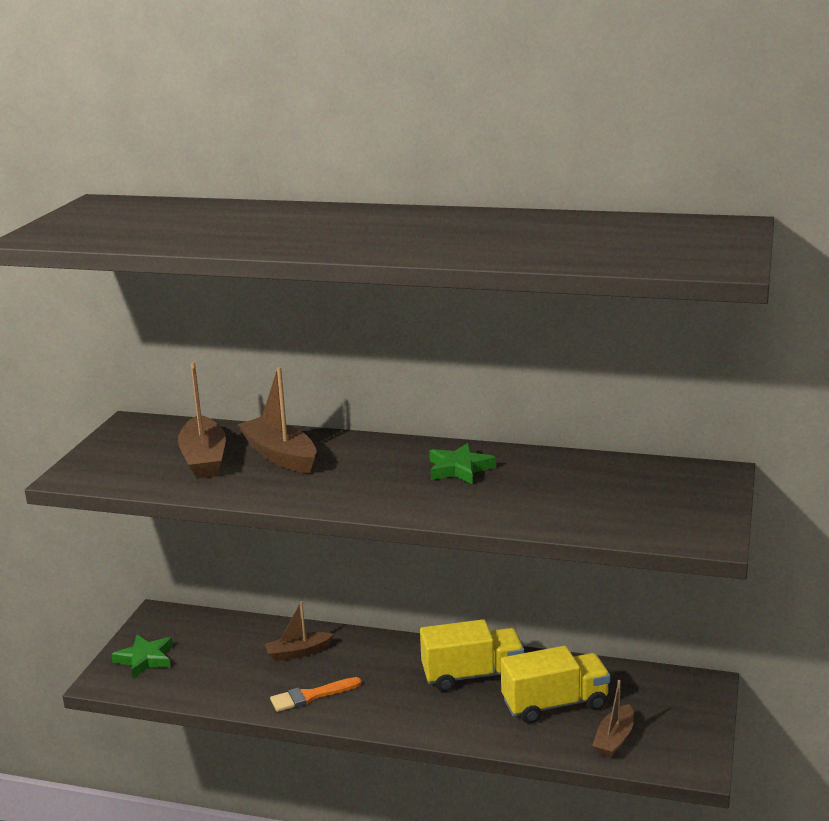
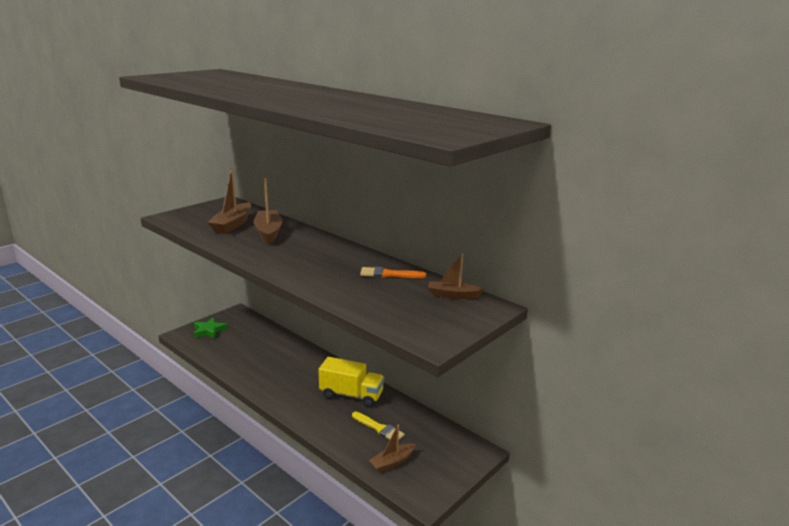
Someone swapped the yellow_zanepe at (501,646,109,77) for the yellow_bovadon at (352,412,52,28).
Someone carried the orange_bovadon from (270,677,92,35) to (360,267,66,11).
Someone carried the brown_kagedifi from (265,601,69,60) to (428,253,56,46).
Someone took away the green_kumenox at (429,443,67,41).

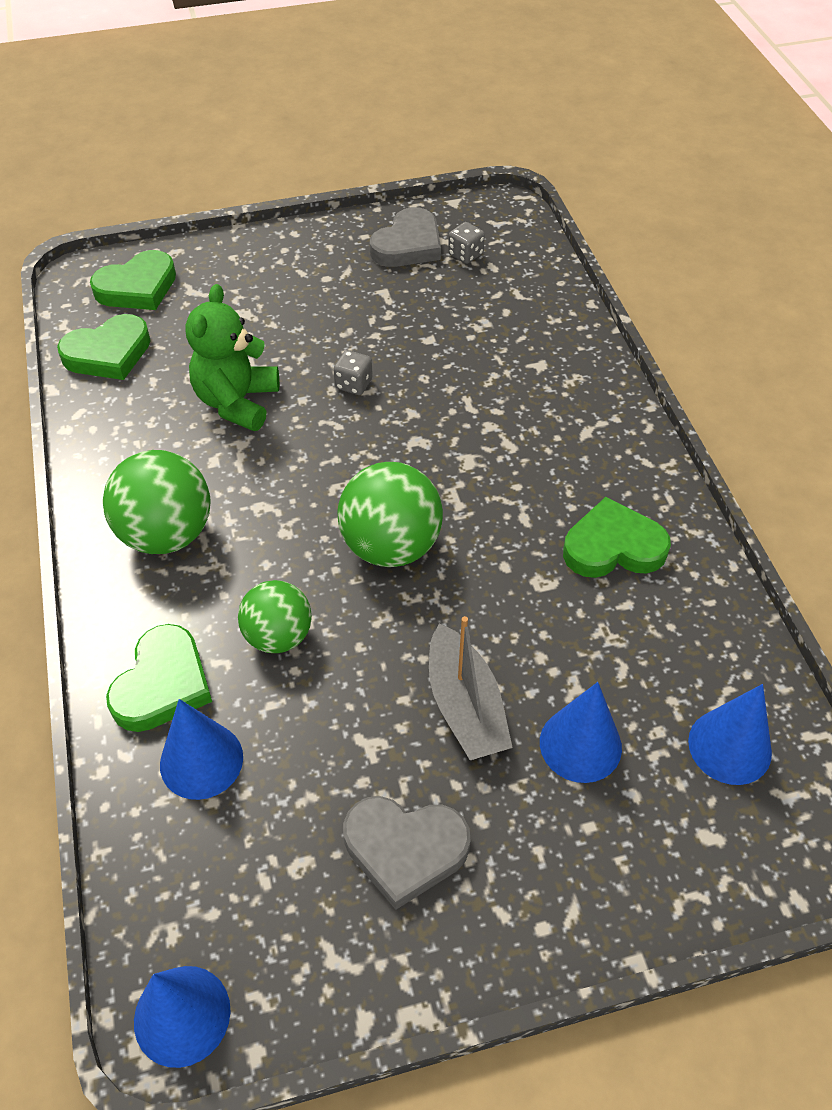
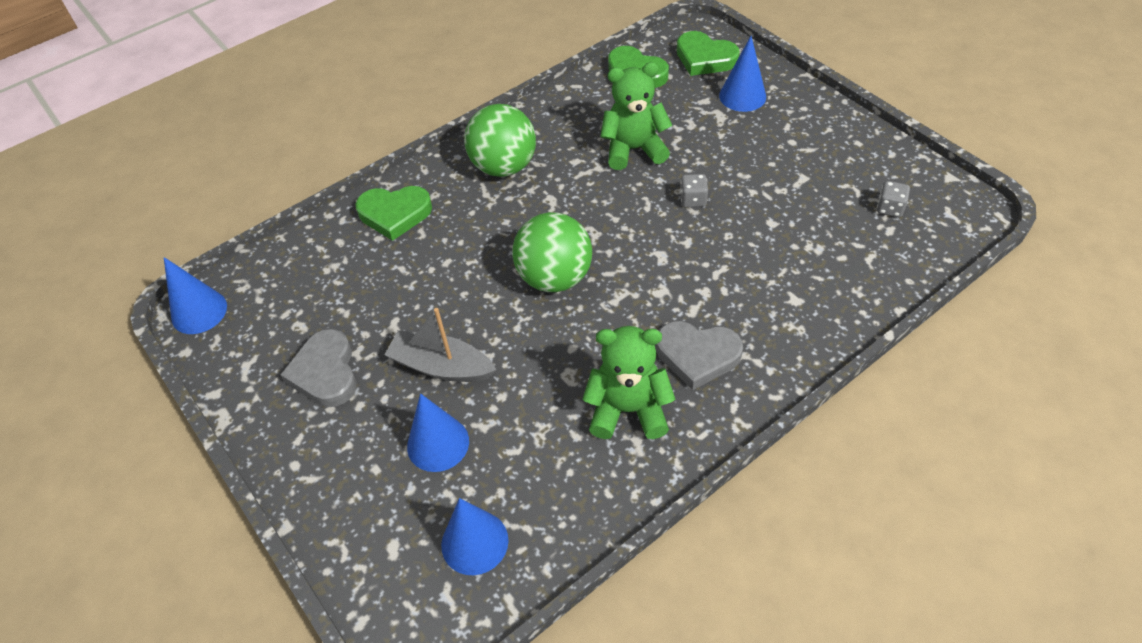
Someone rotated the grey_kagedifi at (429,616,84,144) by 60 degrees clockwise.
Someone swapped the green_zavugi at (563,497,108,81) for the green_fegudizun at (582,326,94,113).
Someone carried the grey_zavugi from (370,207,71,60) to (656,321,87,69).
Someone carried the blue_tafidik from (160,699,83,101) to (719,36,47,76).
Someone took away the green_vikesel at (238,580,74,73).

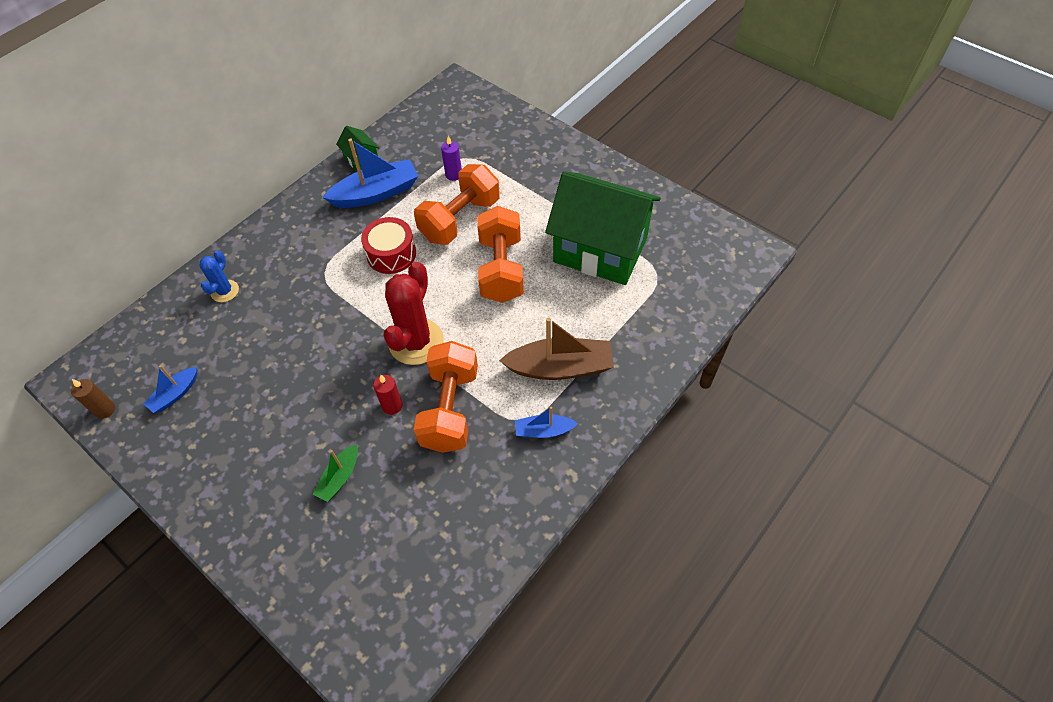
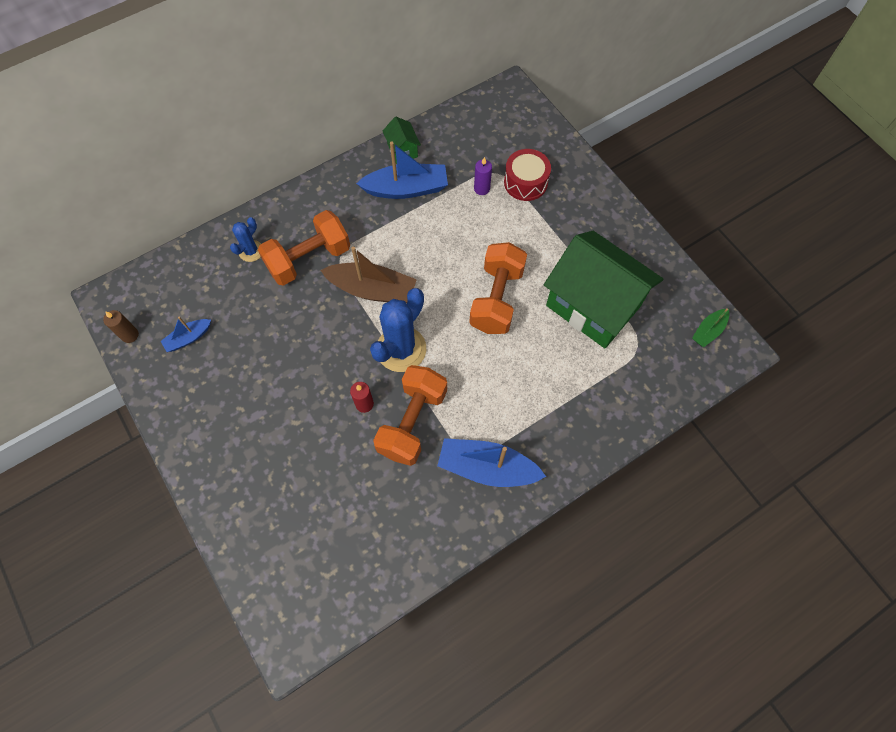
Someone carried the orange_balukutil from (414,164,86,81) to (258,210,92,76).
Someone carried the brown_kagedifi from (499,317,115,63) to (321,247,96,56).
Someone repainted the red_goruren at (384,262,60,103), which became the blue_goruren at (370,288,56,84).
Someone scaled the blue_kagedifi at (515,407,63,31) by 1.87.
Someone carried the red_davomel from (361,217,55,57) to (504,149,47,52).
Someone carried the green_kagedifi from (313,444,45,58) to (692,308,37,39).

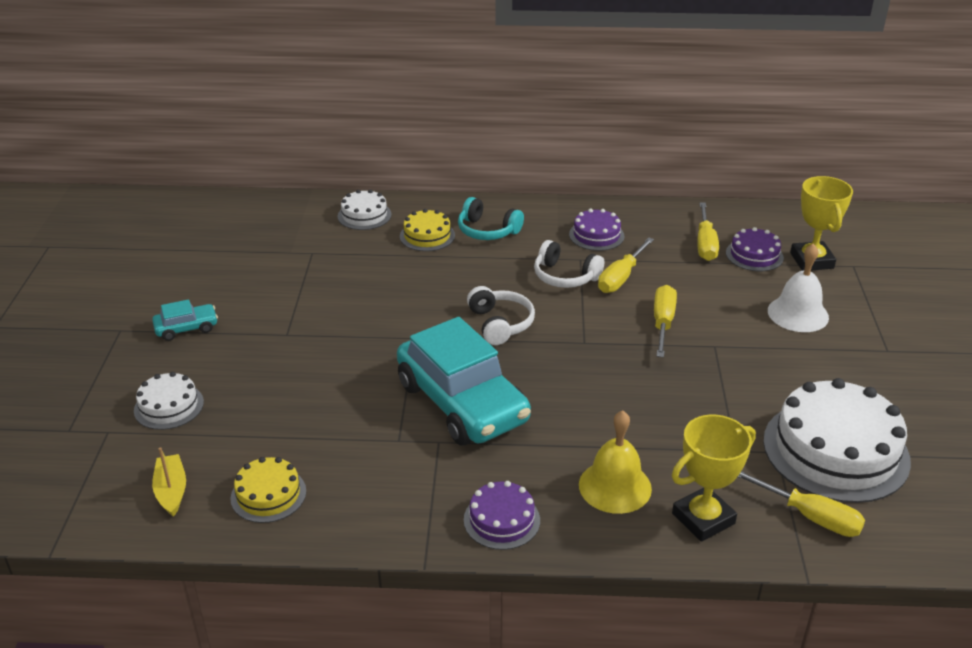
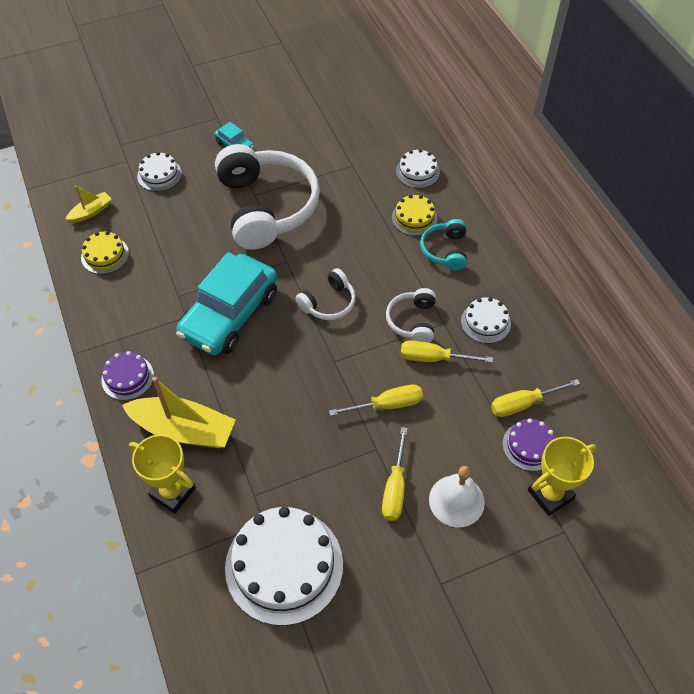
Someone swapped the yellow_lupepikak at (579,411,73,103) for the yellow_kagedifi at (122,377,114,71).
Someone put down the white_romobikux at (215,144,105,106).
Someone carried the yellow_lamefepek from (738,471,127,66) to (382,427,25,94).
Someone repainted the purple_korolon at (569,209,56,42), which became the white_korolon at (461,297,50,46).

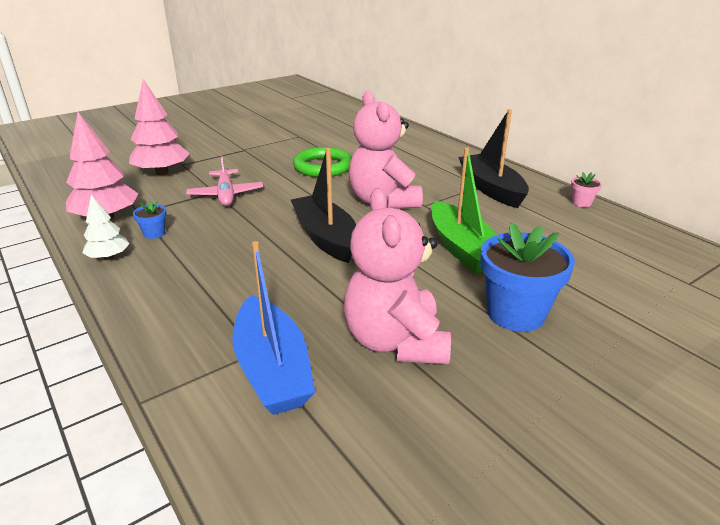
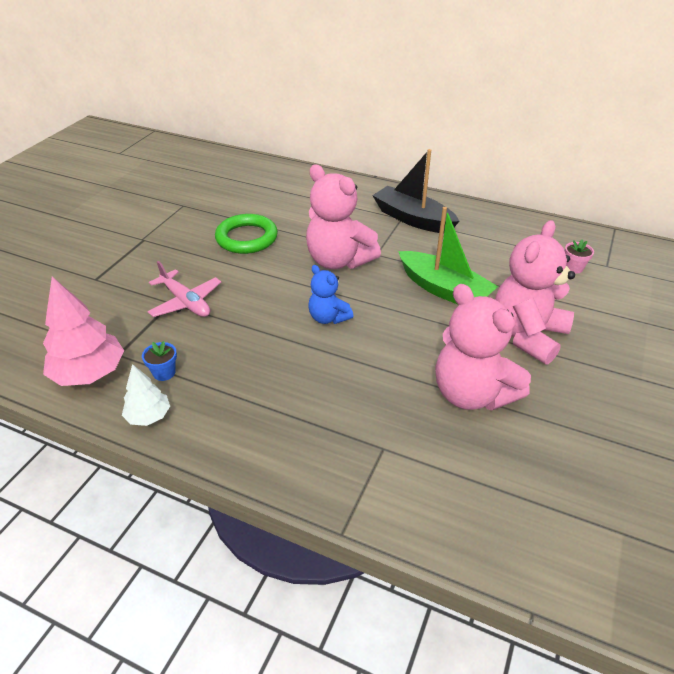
Someone swapped the black_kagedifi at (291,148,65,115) for the blue_fegudizun at (308,265,46,59).
Someone swapped the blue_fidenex at (480,222,95,110) for the pink_fegudizun at (495,220,80,144).
Someone carried the pink_fidenex from (571,172,31,35) to (565,239,29,35).
Someone took away the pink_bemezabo at (129,79,61,96).
Someone took away the blue_kagedifi at (232,241,83,174).

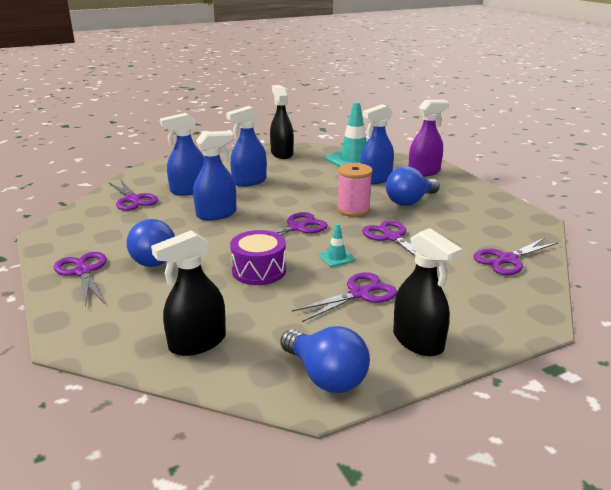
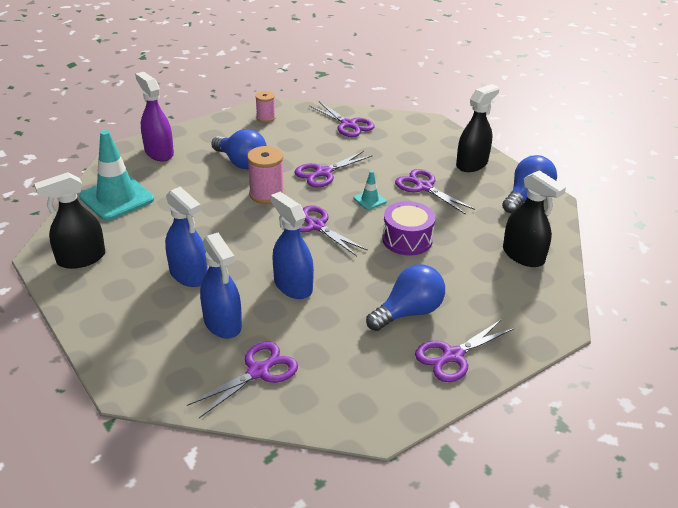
Someone put down the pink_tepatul at (255,91,20,32).
Someone took away the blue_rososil at (360,104,34,80).

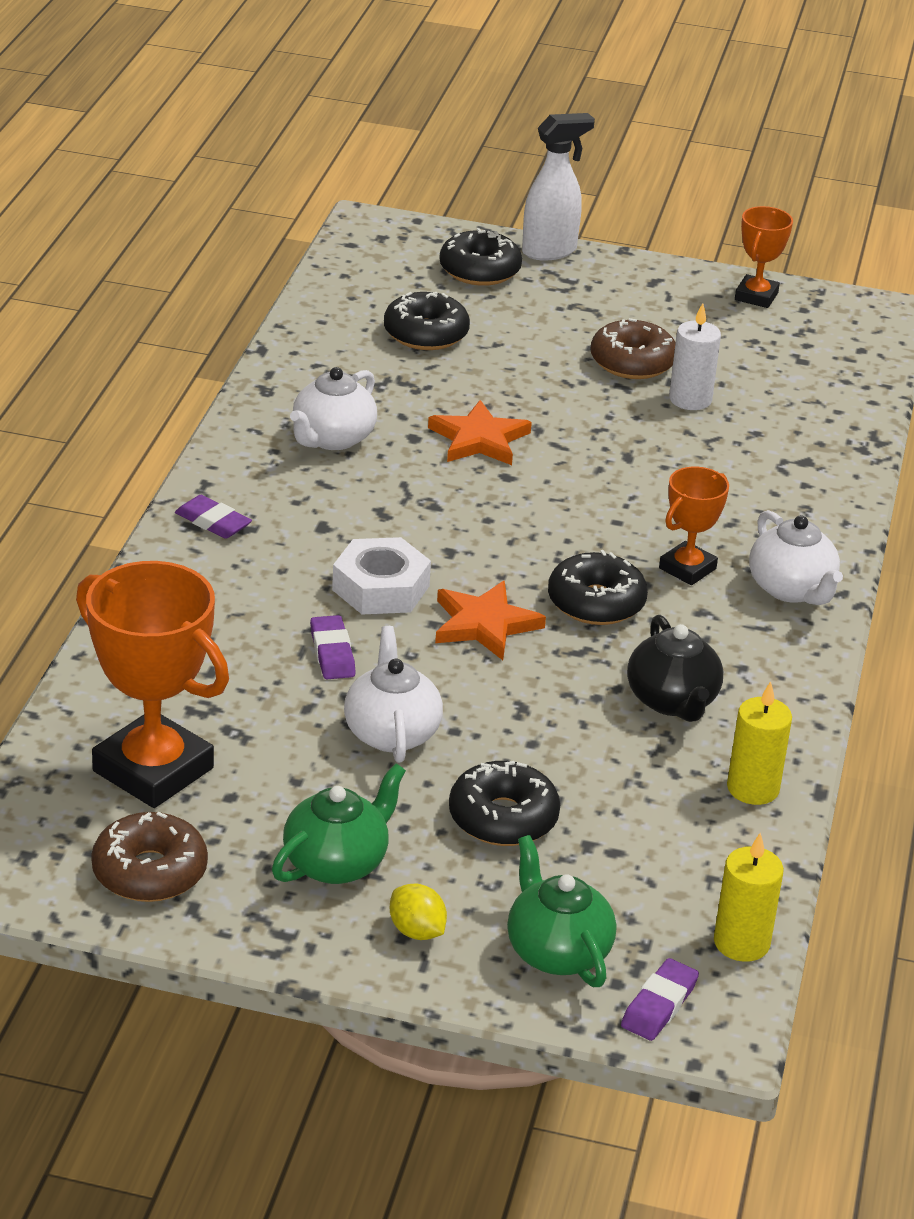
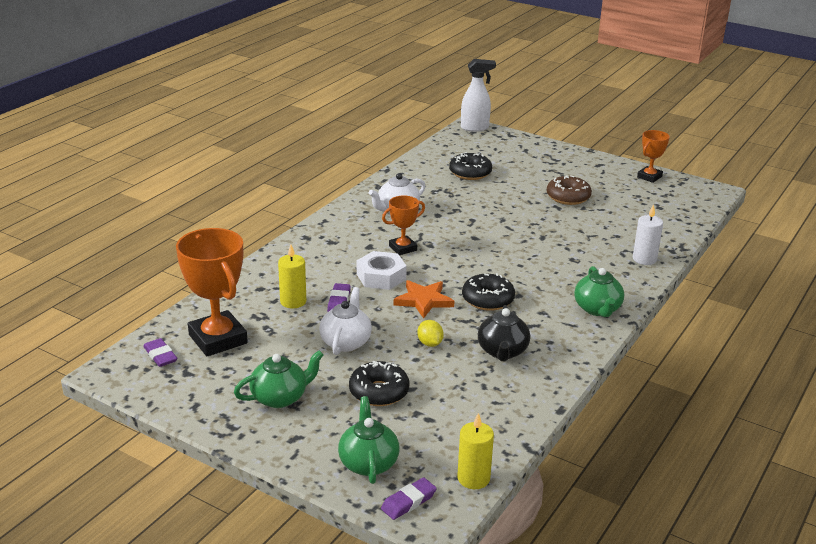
Someone carried the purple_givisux from (175,495,77,44) to (143,338,35,29).
Someone carried the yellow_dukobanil from (727,681,65,124) to (278,244,28,64).
Someone carried the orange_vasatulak from (659,467,70,118) to (382,196,43,59).
Someone carried the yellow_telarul from (390,883,57,57) to (417,320,27,27).
Someone carried the white_rososil from (522,113,73,148) to (461,59,35,73).
Someone repainted the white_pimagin at (749,510,94,95), which became the green_pimagin at (574,266,50,51).
Someone carried the white_dukobanil from (669,303,52,107) to (633,204,30,61).
Someone took away the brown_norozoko at (91,812,117,90).
Someone took away the orange_kumenox at (428,400,104,65).
Someone took away the black_norozoko at (439,228,83,58).

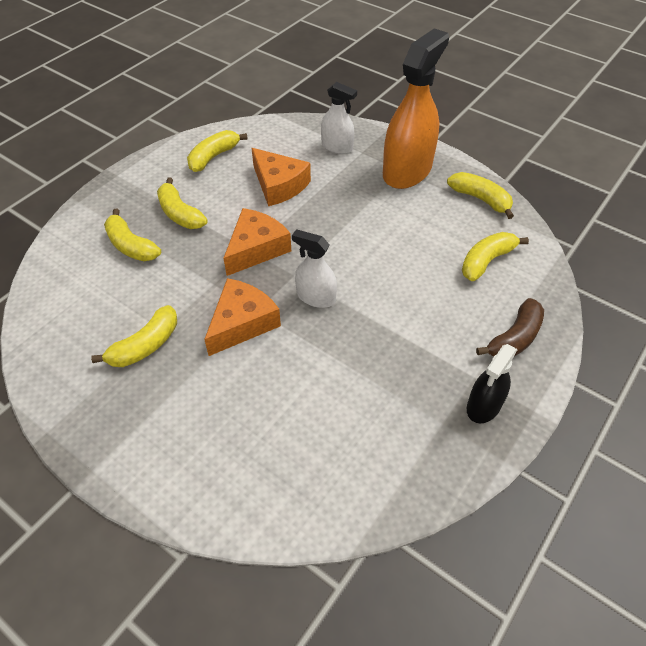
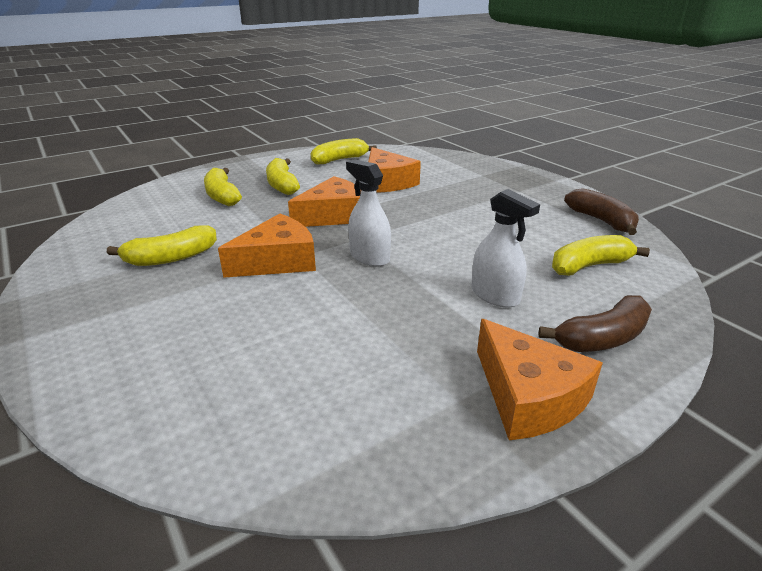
Someone carried the white_rososil from (321,82,36,72) to (471,189,69,119).
Someone swapped the black_rososil at (467,344,51,79) for the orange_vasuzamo at (477,319,126,121).
Someone repainted the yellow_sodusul at (447,172,67,47), which became the brown_sodusul at (564,188,75,47).
Someone took away the orange_rososil at (383,28,66,161).

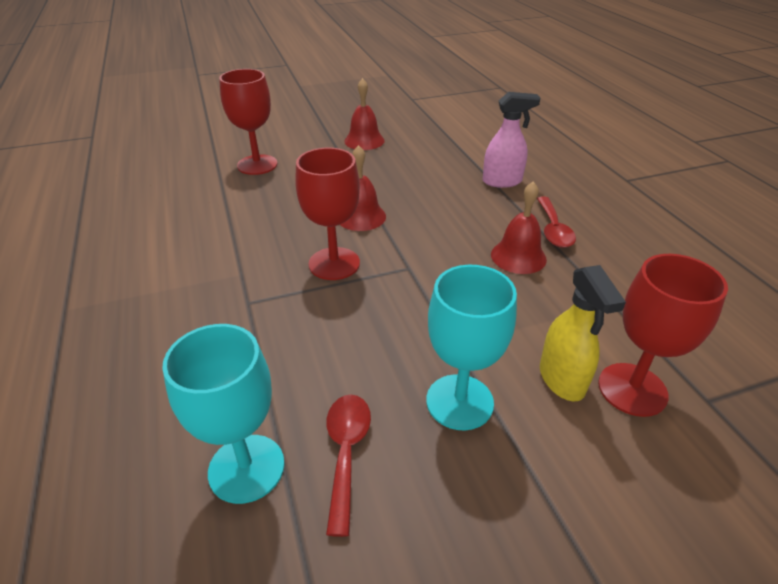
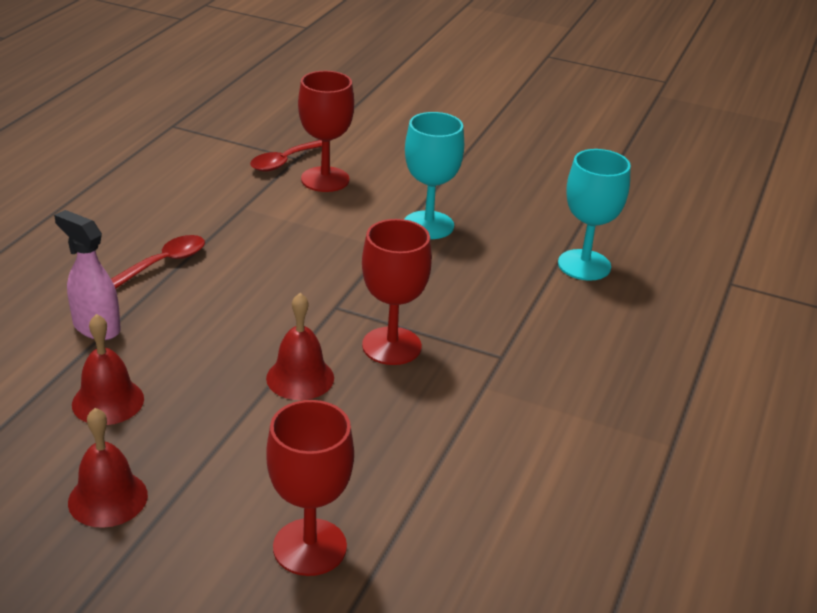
Someone carried the red_lupepikak from (491,181,56,93) to (72,314,72,111).
Someone carried the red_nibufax from (326,394,45,143) to (250,140,72,32).
Someone took away the yellow_rososil at (540,265,86,136).

